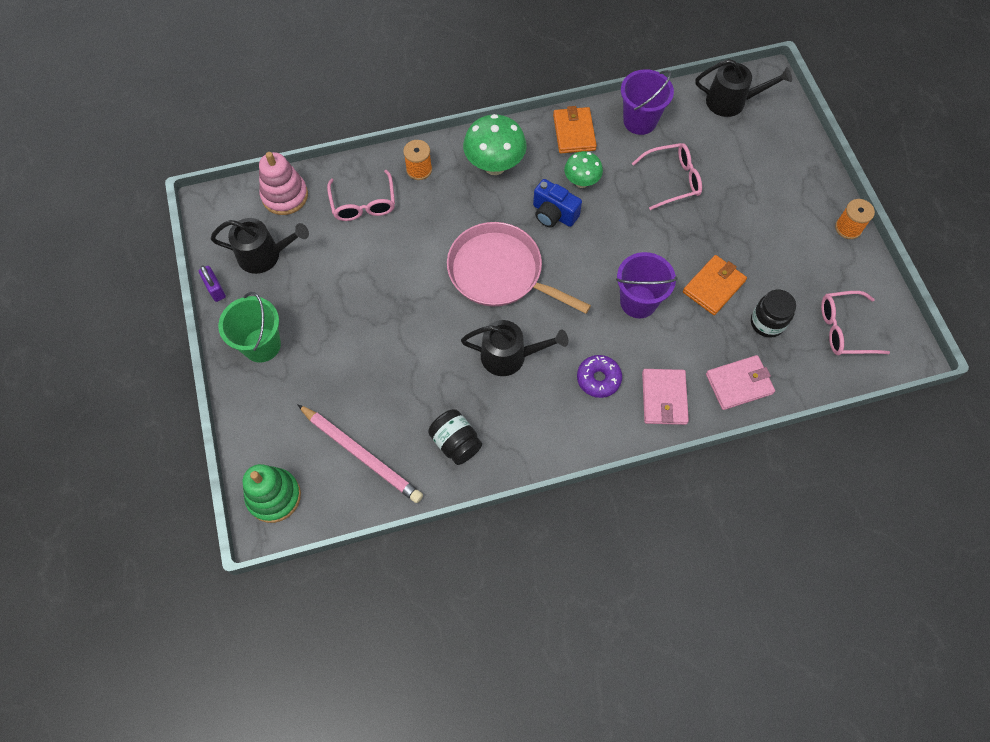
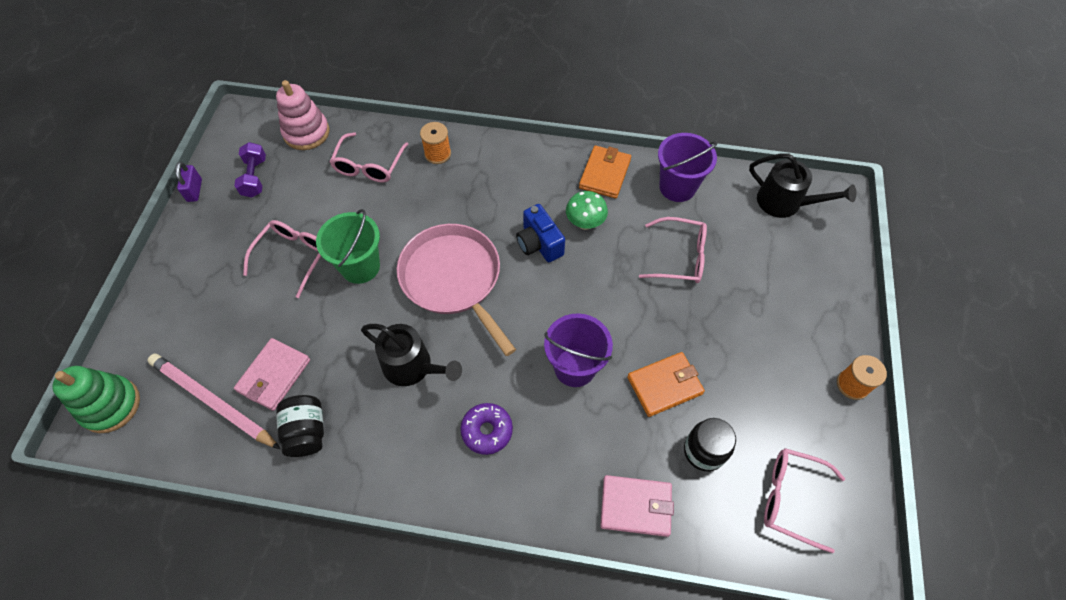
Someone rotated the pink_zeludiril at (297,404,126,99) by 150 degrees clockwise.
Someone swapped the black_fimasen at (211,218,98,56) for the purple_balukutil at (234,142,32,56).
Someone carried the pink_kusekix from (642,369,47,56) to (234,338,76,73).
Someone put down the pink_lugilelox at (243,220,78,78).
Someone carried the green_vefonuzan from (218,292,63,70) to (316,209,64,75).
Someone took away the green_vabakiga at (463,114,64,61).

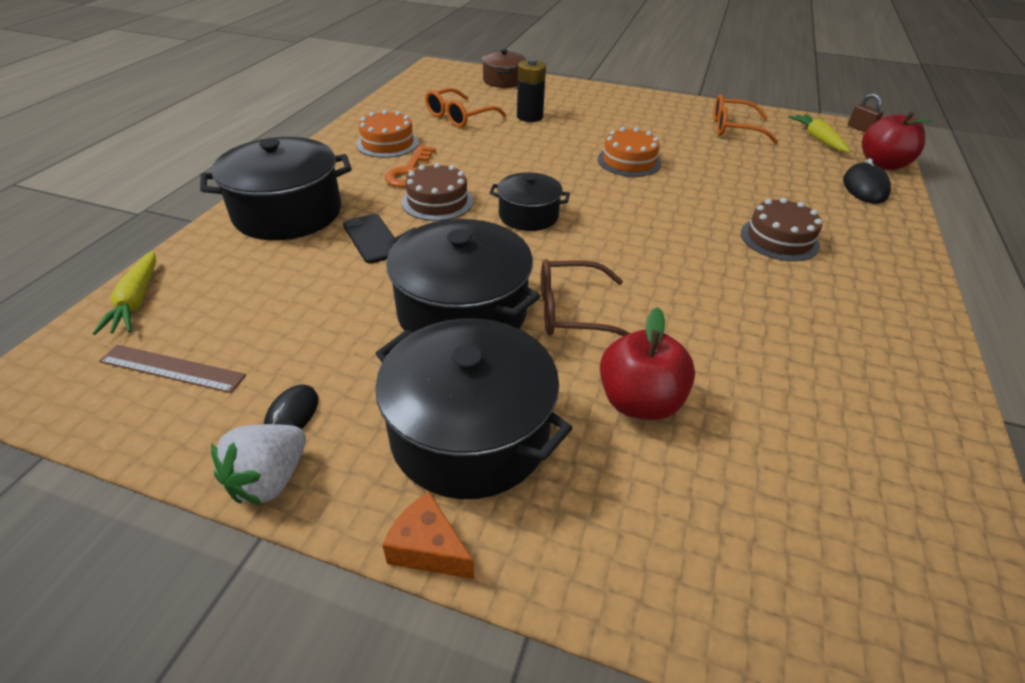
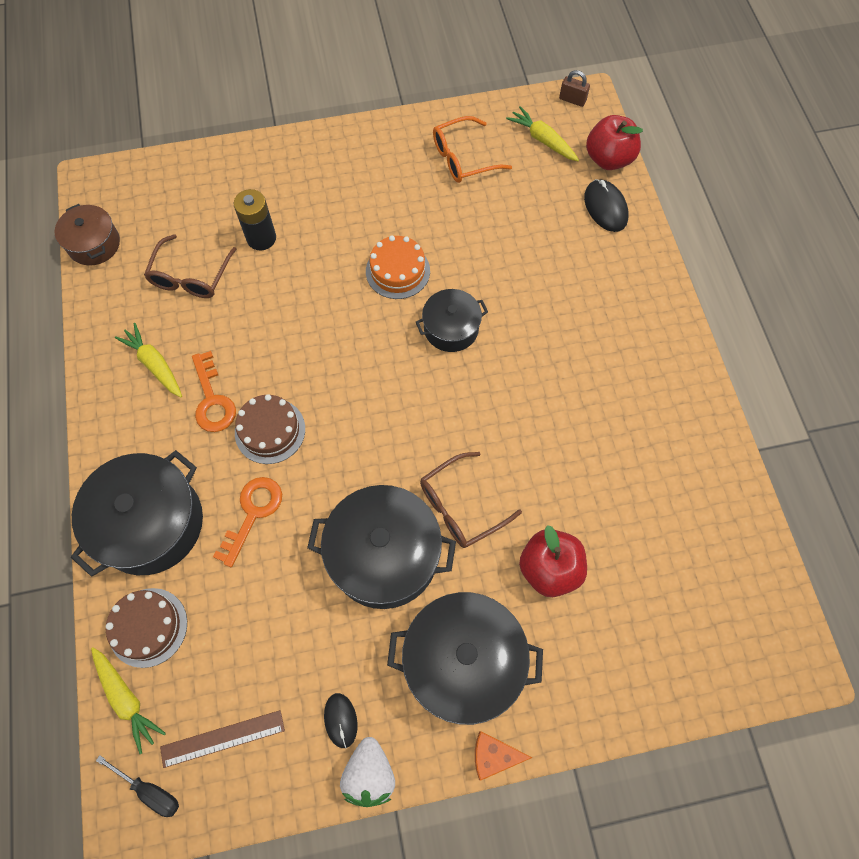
Someone carried the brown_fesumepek from (482,49,44,39) to (54,204,66,61).
Someone put down the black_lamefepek at (96,755,83,62).
Someone carried the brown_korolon from (741,198,81,63) to (106,588,81,80).
Someone swapped the orange_korolon at (356,110,63,48) for the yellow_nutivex at (115,323,67,74).
Someone repainted the orange_lugilelox at (425,88,81,40), which became the brown_lugilelox at (144,234,92,64).
Someone swapped the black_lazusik at (343,214,52,50) for the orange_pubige at (213,477,69,90).
Someone carried the black_fesumepek from (489,172,81,59) to (416,289,72,63).

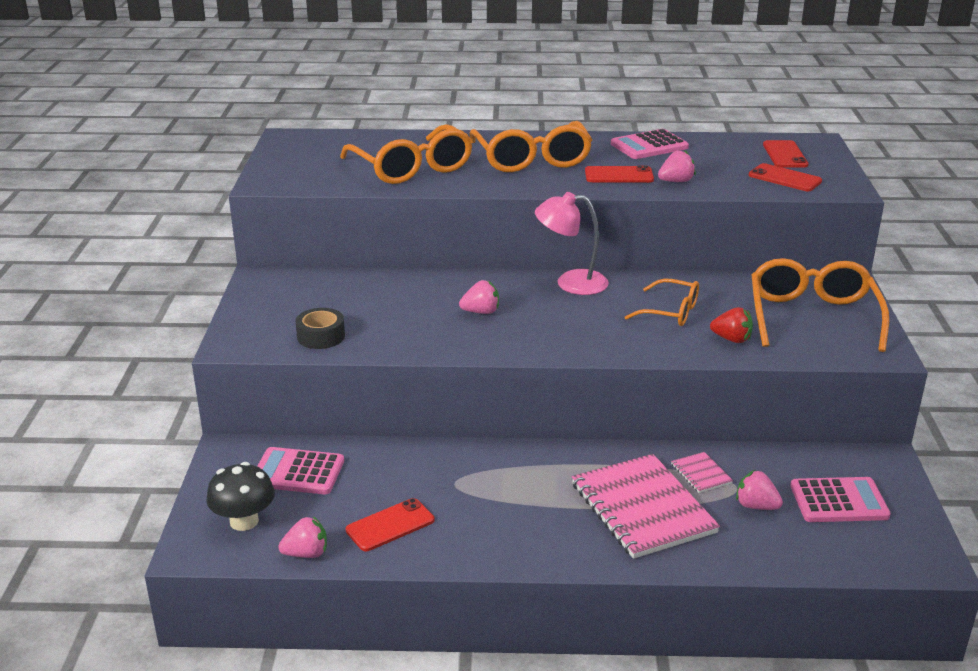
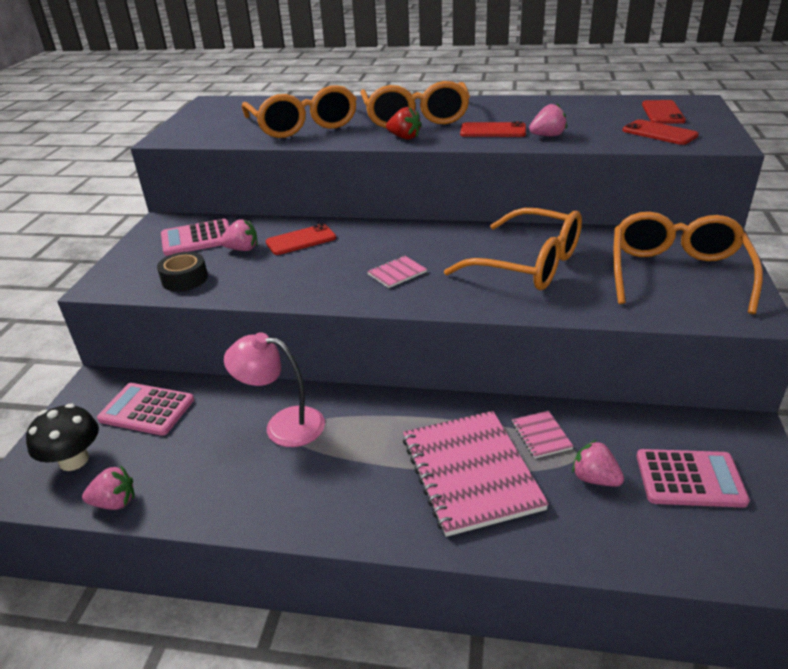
Someone carried the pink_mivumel from (611,129,78,30) to (161,219,68,37).
Someone carried the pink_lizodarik from (459,280,40,34) to (220,219,37,32).
Someone carried the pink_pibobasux from (535,192,74,103) to (224,332,101,115).
Someone carried the red_lazusik from (346,498,89,53) to (266,224,70,31).
Someone put down the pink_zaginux at (367,256,60,32).
Someone carried the red_lizodarik from (710,307,43,36) to (386,107,36,33).
Someone scaled the orange_lugilelox at (625,279,74,47) by 1.72.

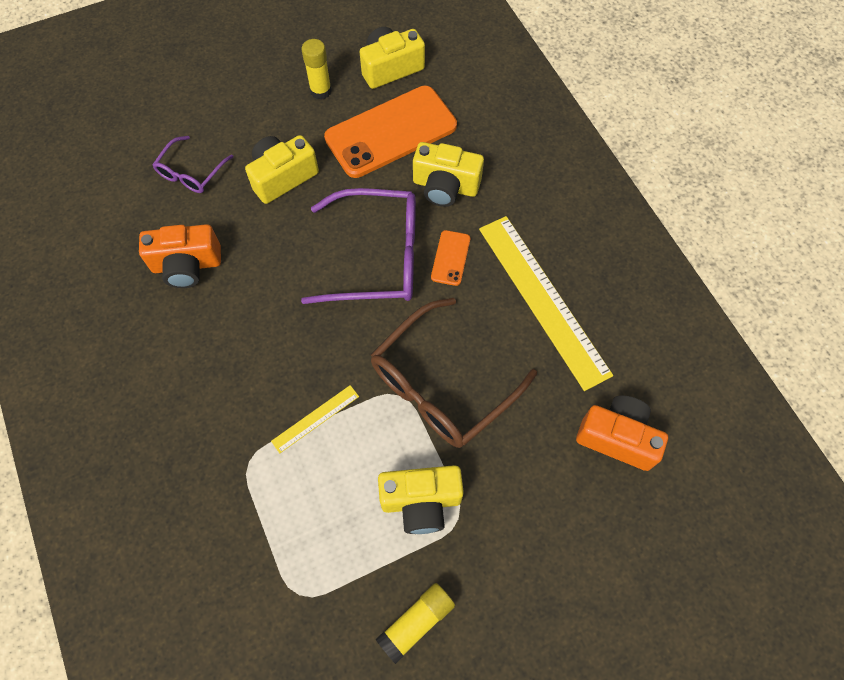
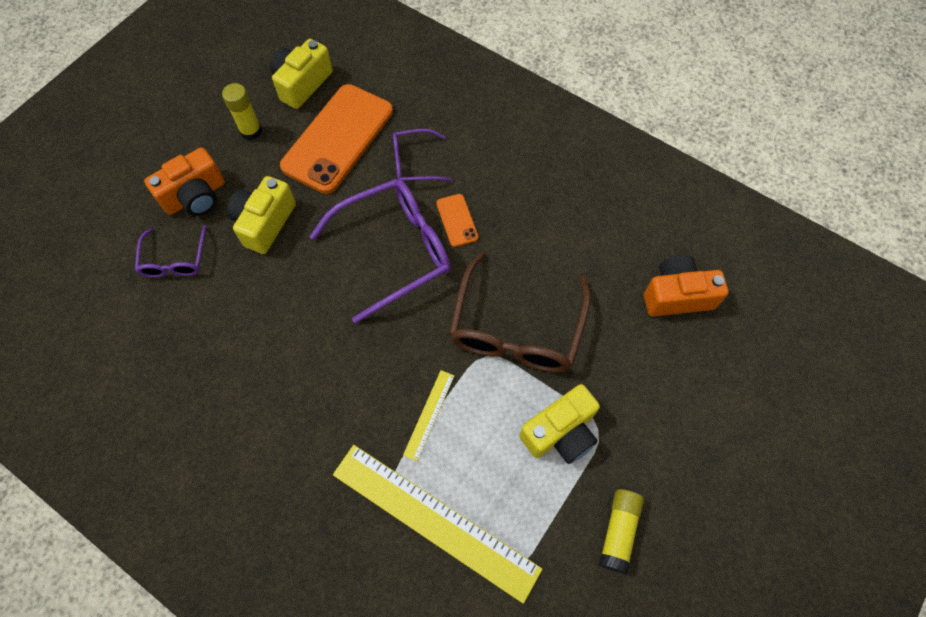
Someone carried the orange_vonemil from (139,224,82,64) to (144,148,81,68).
Someone carried the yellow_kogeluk from (479,216,134,175) to (333,445,209,159).
Someone swapped the yellow_vonemil at (413,142,71,65) for the purple_lugilelox at (393,129,59,52).

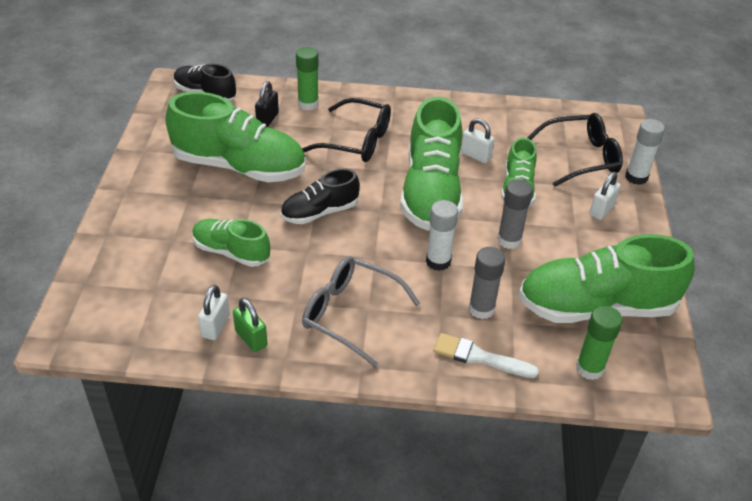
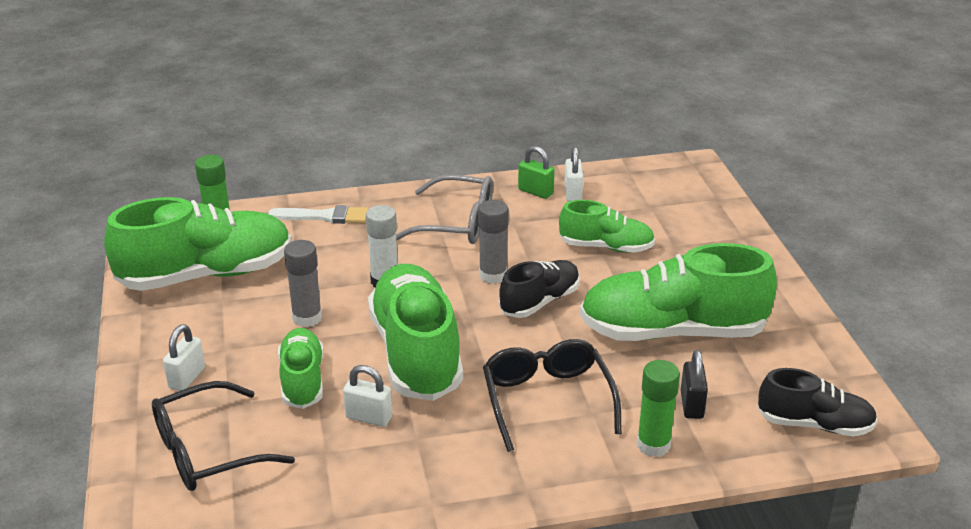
Someone carried the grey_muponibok from (468,247,37,72) to (478,200,31,84).
Someone rotated the black_lugilelox at (302,98,89,64) by 75 degrees clockwise.
Someone took away the white_muponibok at (625,119,40,66).

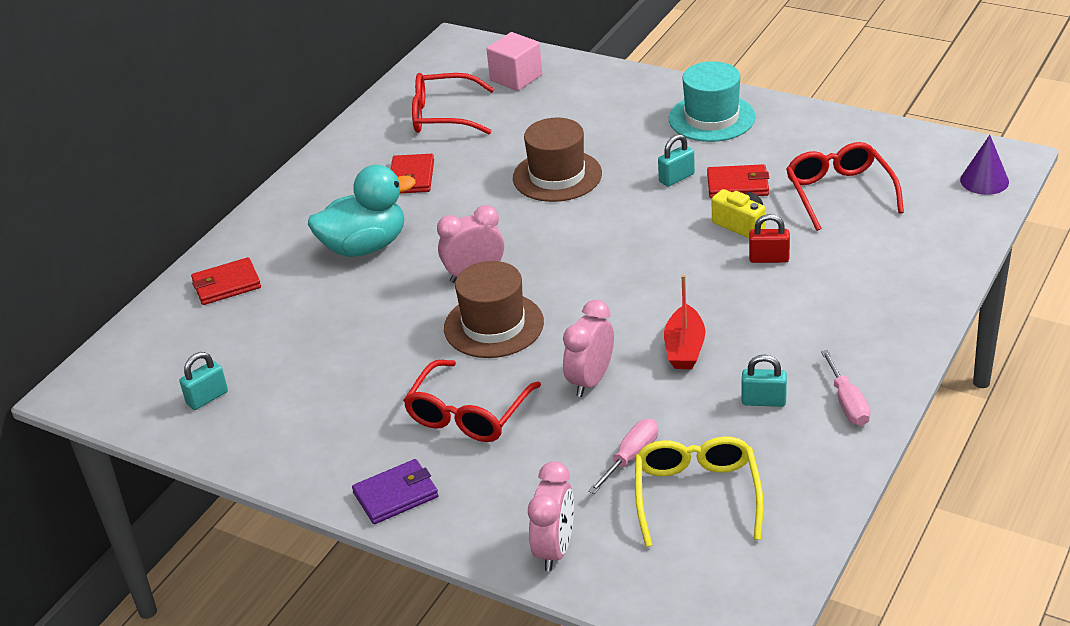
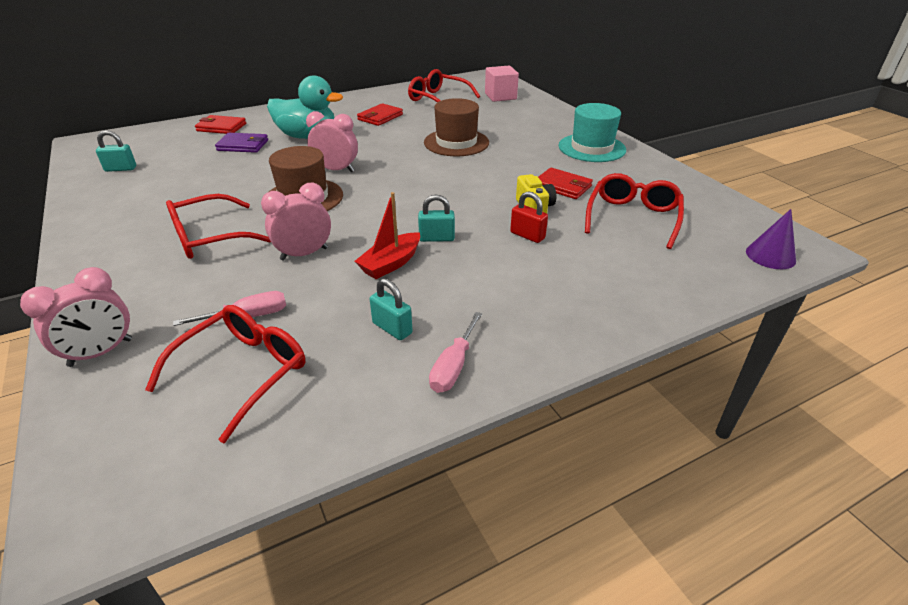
Someone repainted the yellow_lugilelox at (635,436,129,111), which became the red_lugilelox at (145,305,160,138).
Someone carried the purple_kusekix from (352,459,87,65) to (215,133,53,20).
Someone carried the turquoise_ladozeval from (658,134,37,53) to (418,195,37,47).

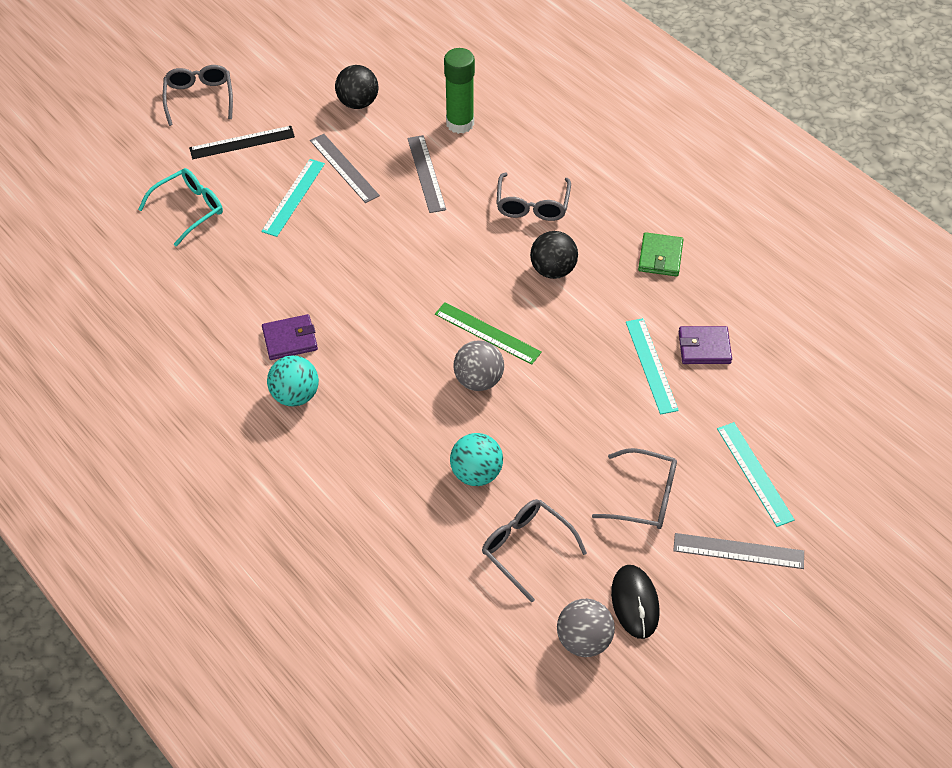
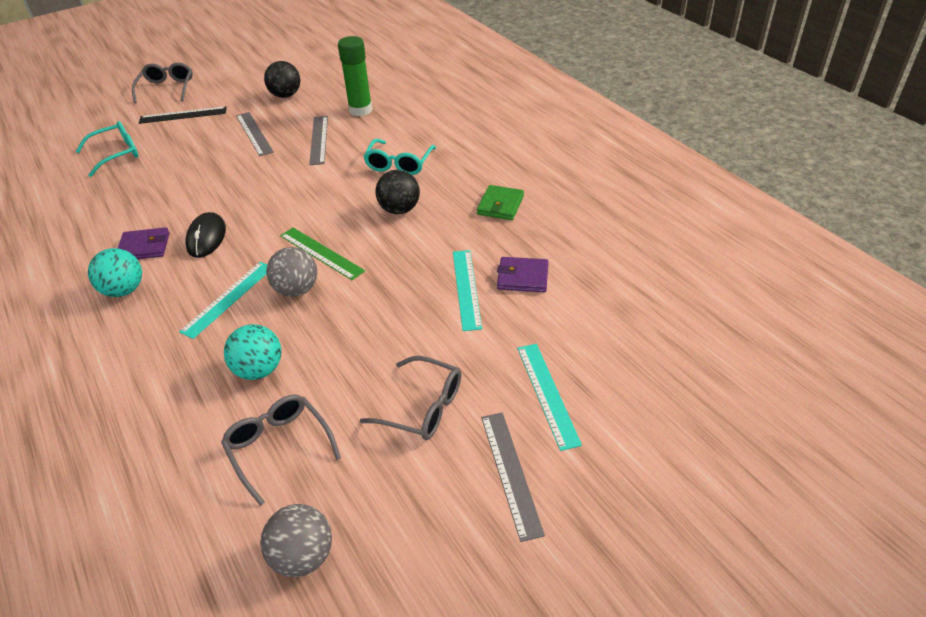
Someone carried the turquoise_kogeluk from (261,159,64,78) to (179,262,89,77).
Someone carried the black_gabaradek from (611,565,48,74) to (185,212,41,46).
Someone repainted the grey_lugilelox at (496,172,75,49), which became the turquoise_lugilelox at (363,139,73,36).
Someone rotated the grey_kogeluk at (673,533,131,36) by 60 degrees clockwise.

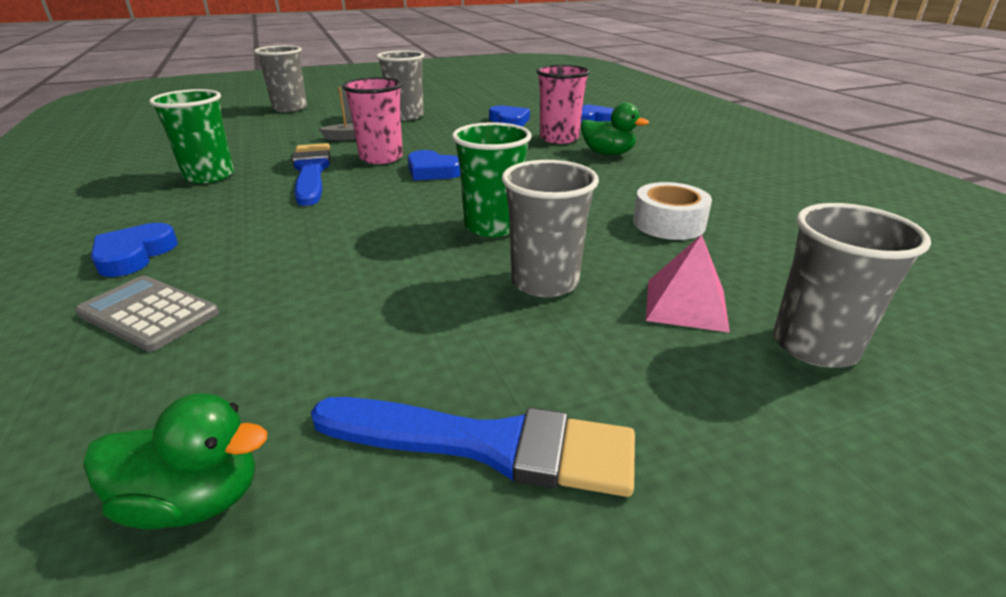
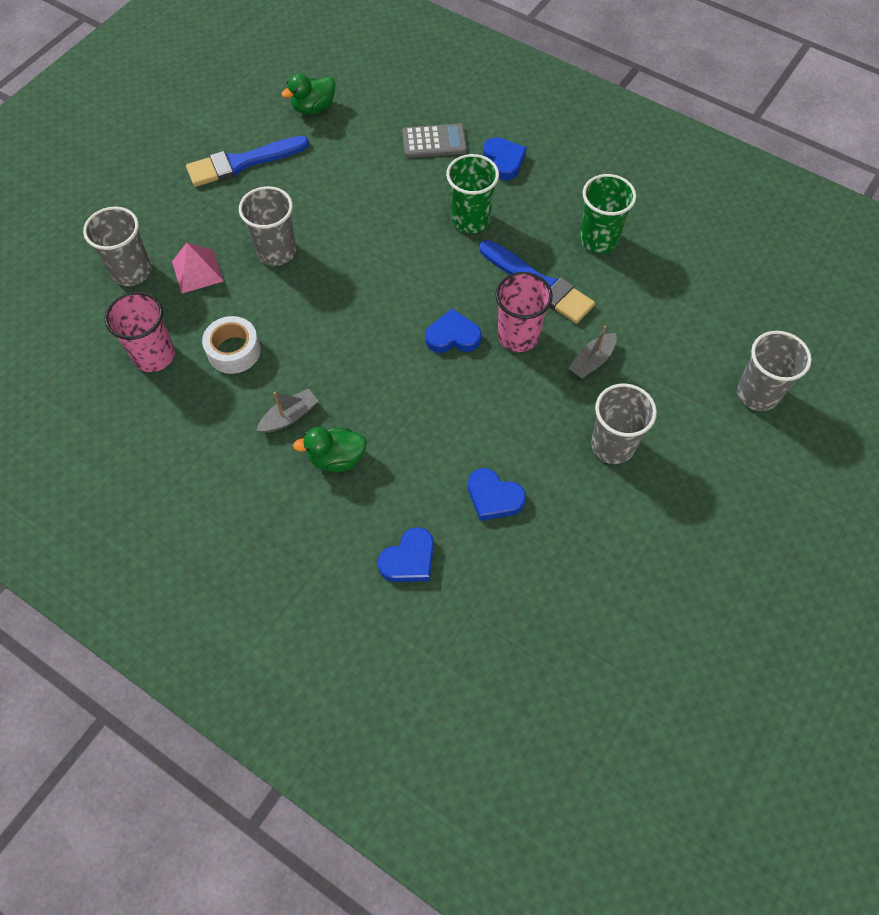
Someone carried the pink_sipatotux from (536,65,54,79) to (105,292,70,80).
Someone put down the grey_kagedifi at (256,389,62,44).
Someone carried the green_sipatotux from (452,122,80,115) to (446,154,53,79).

